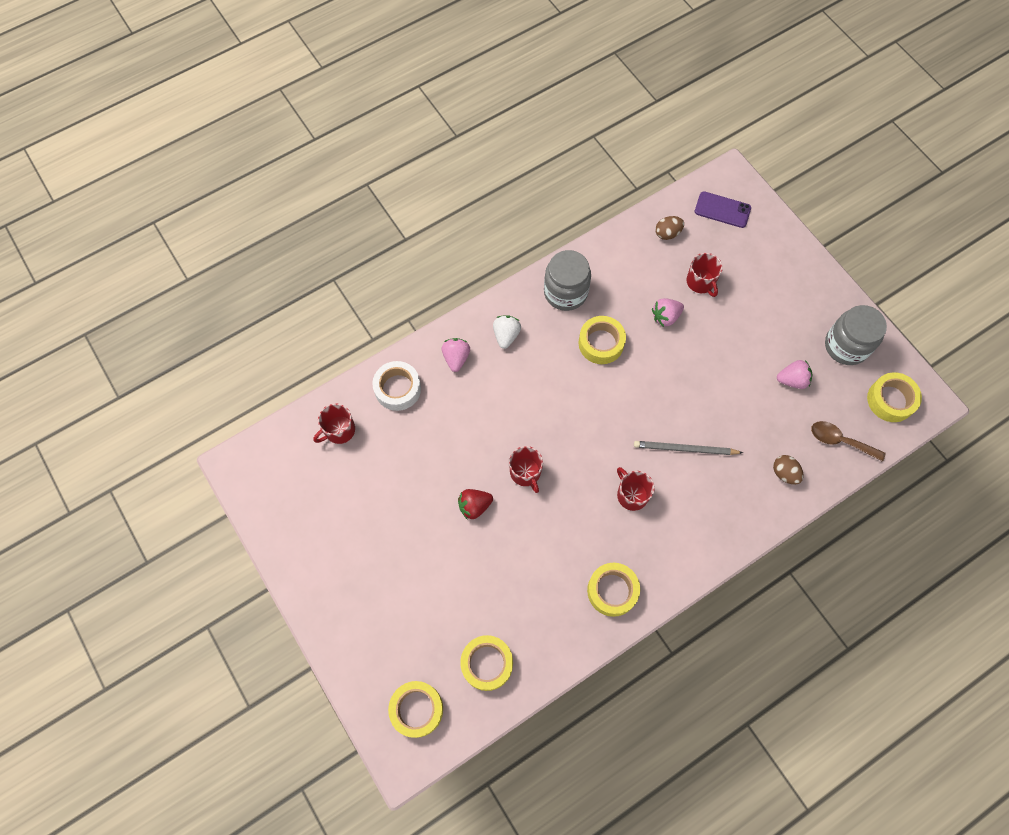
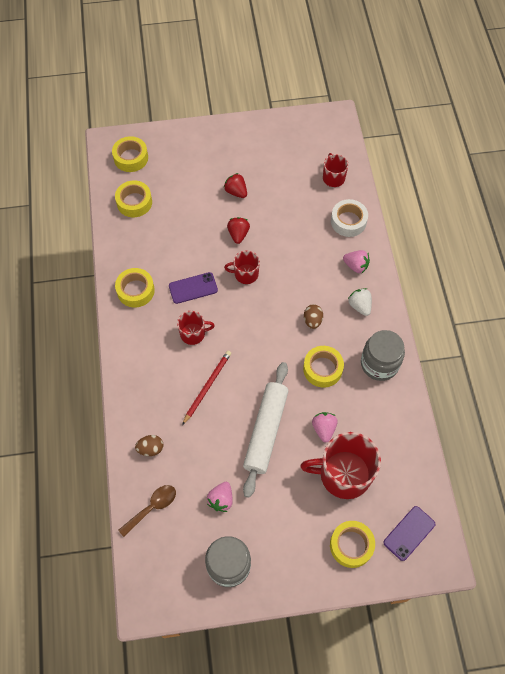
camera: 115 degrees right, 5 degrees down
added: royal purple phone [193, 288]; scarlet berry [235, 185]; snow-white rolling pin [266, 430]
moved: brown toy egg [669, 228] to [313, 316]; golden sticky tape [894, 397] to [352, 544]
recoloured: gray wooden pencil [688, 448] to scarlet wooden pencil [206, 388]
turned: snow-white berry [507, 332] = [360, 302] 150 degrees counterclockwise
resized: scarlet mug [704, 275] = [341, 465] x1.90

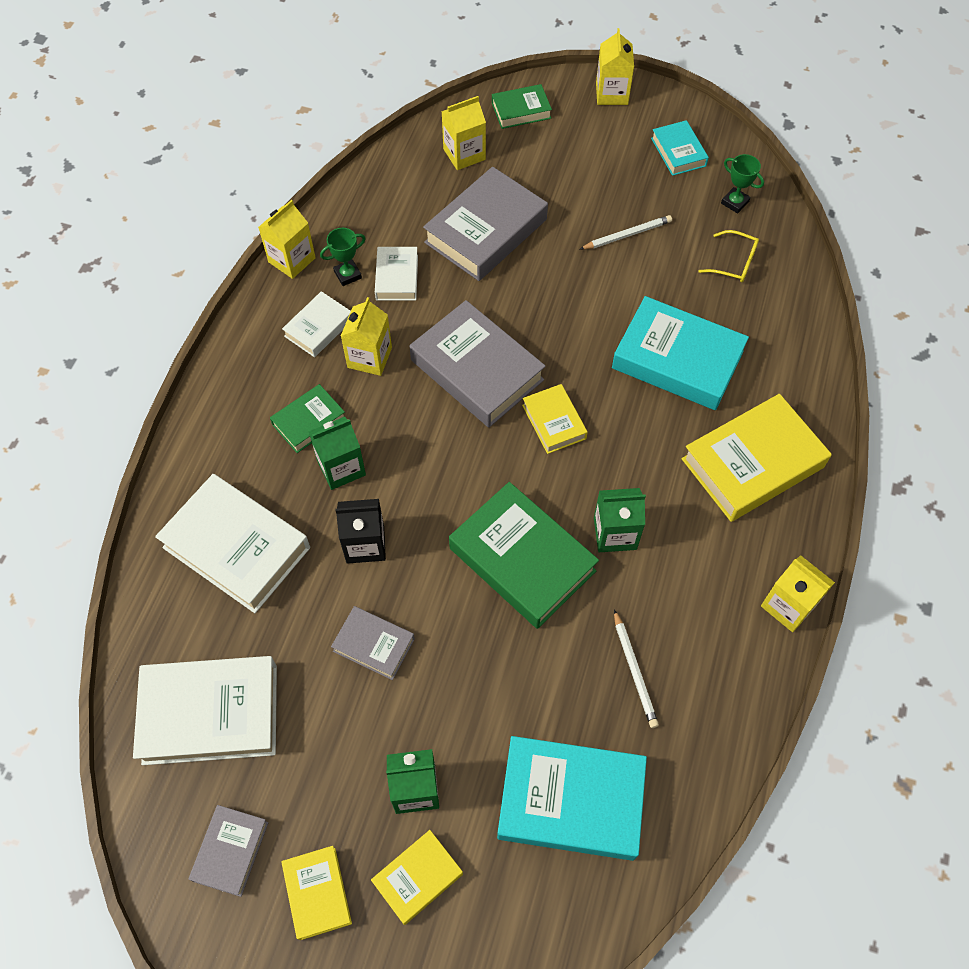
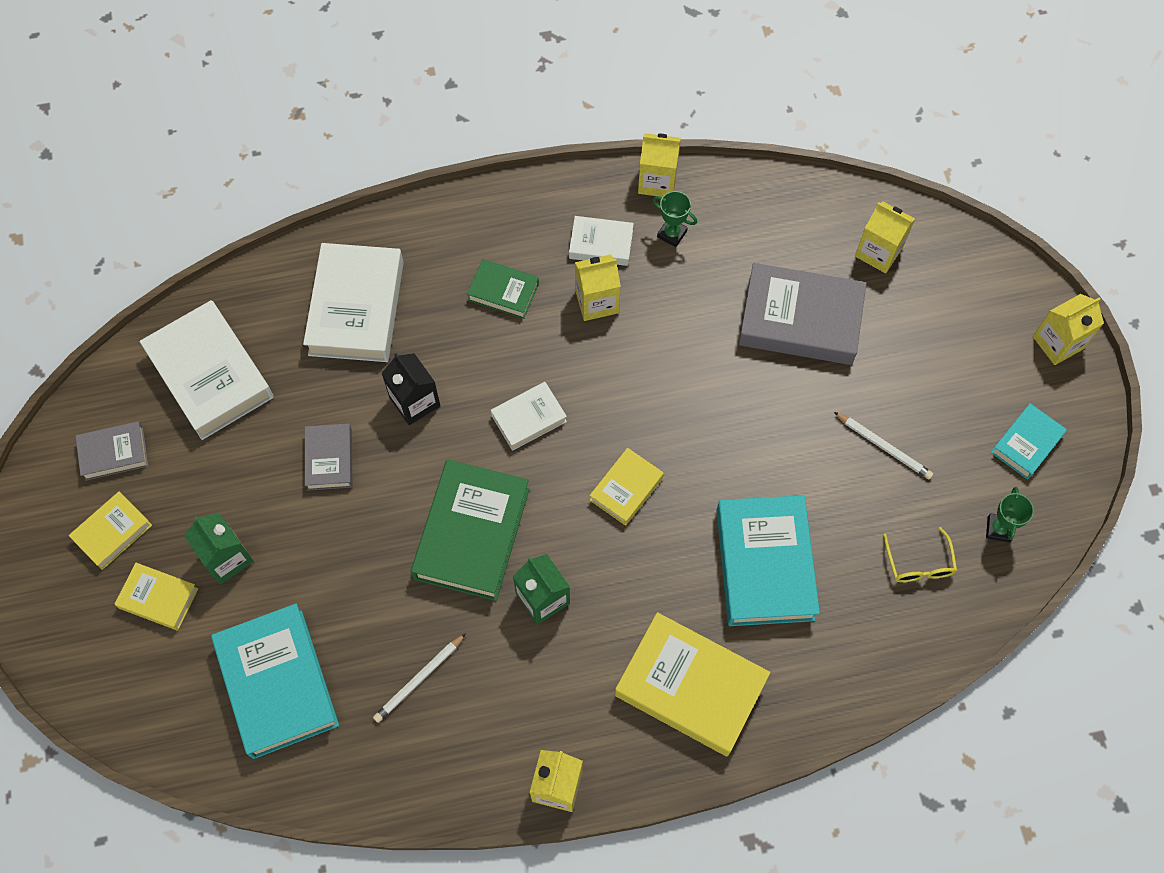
camera: 60 degrees right, 5 degrees up
removed: emerald carton [337, 453]; gray book [478, 363]; emerald book [522, 106]
moved: snow-white book [396, 274] to [529, 416]

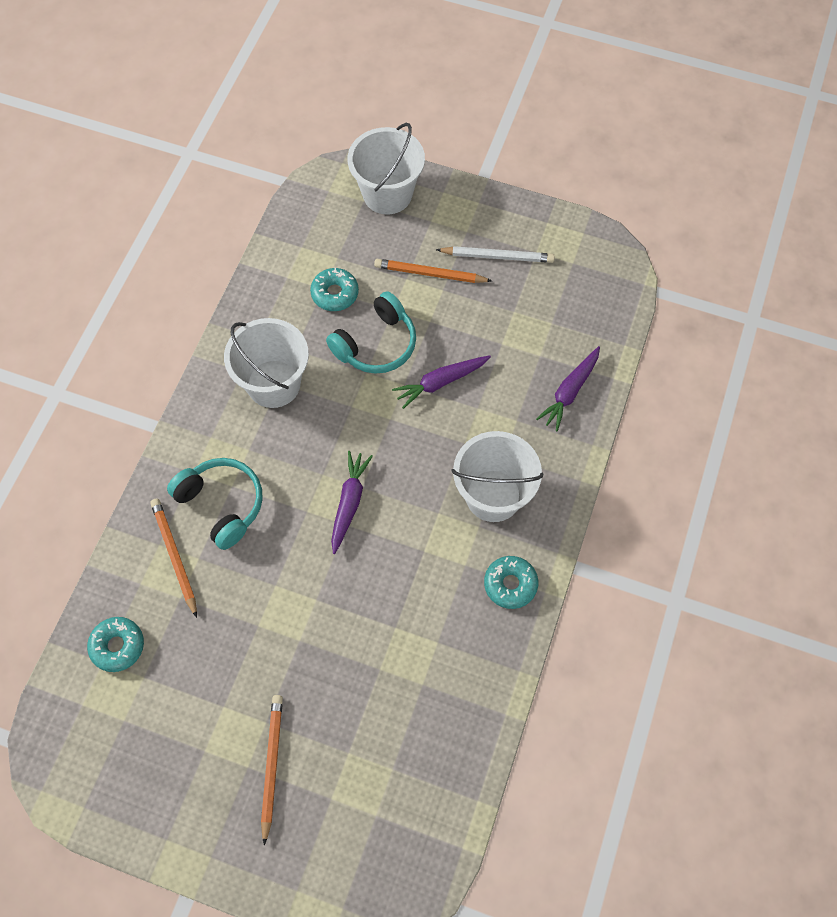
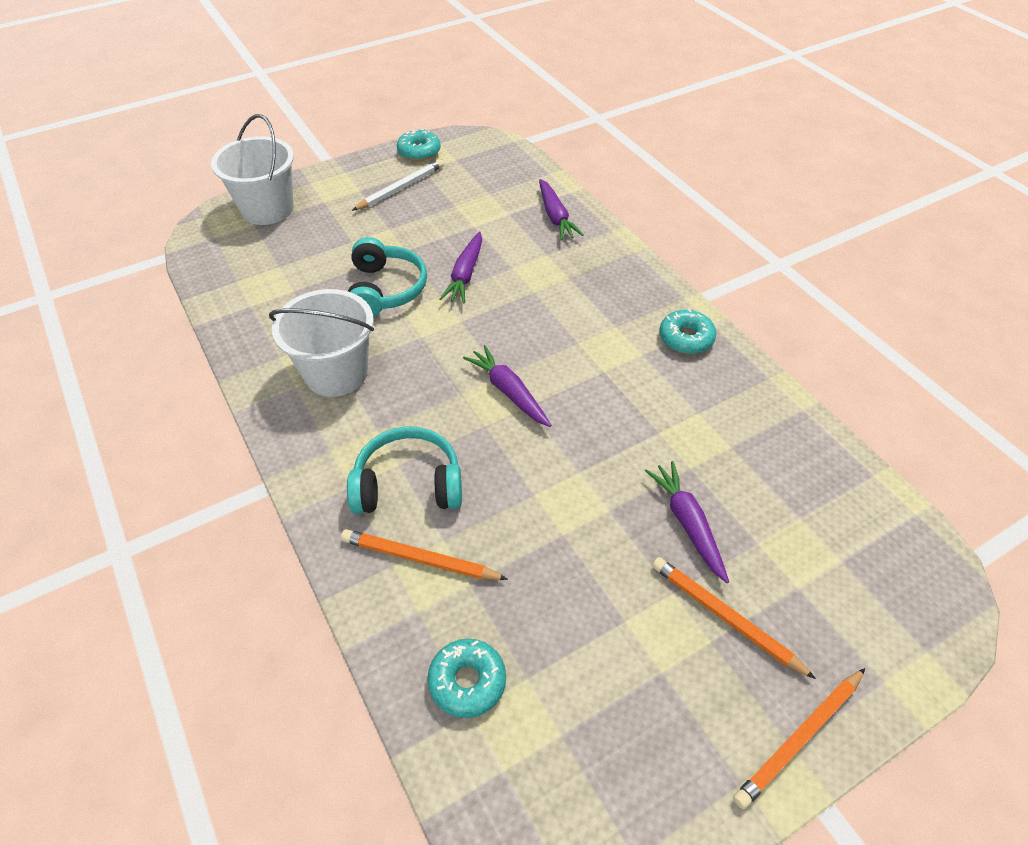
camera: 50 degrees left, 15 degrees down
removed: snow-white pail [497, 476]
added: royal purple root vegetable [687, 522]
moved: teal glazed donut [334, 289] to [419, 145]; orange-coloured wooden pencil [433, 271] to [799, 738]

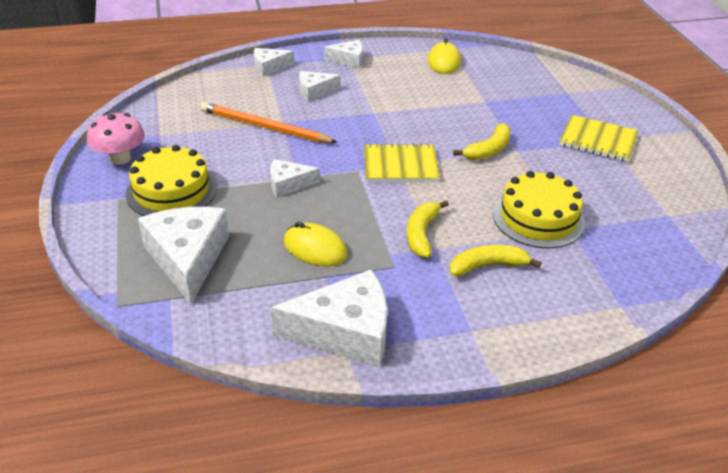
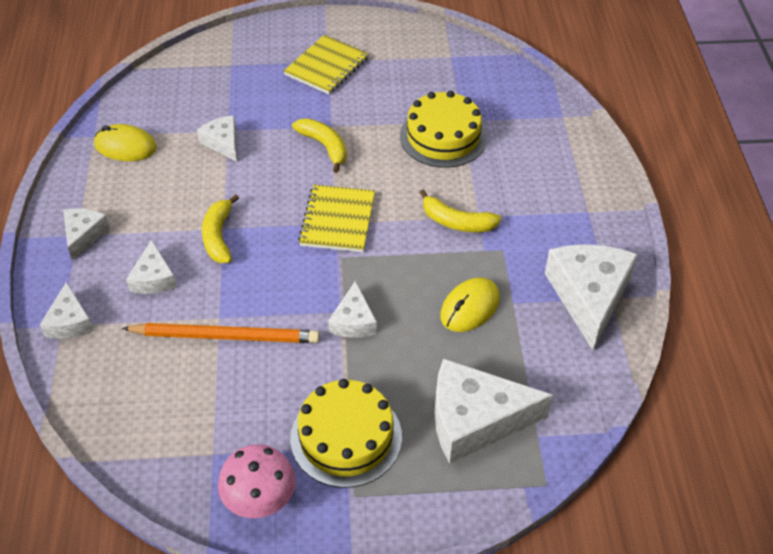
camera: 80 degrees left, 10 degrees up
added: snow-white cheese [217, 138]
moved: golden banana [496, 260] to [220, 228]
turned: orange-coloured wooden pencil [269, 122] = [221, 333] 120 degrees counterclockwise

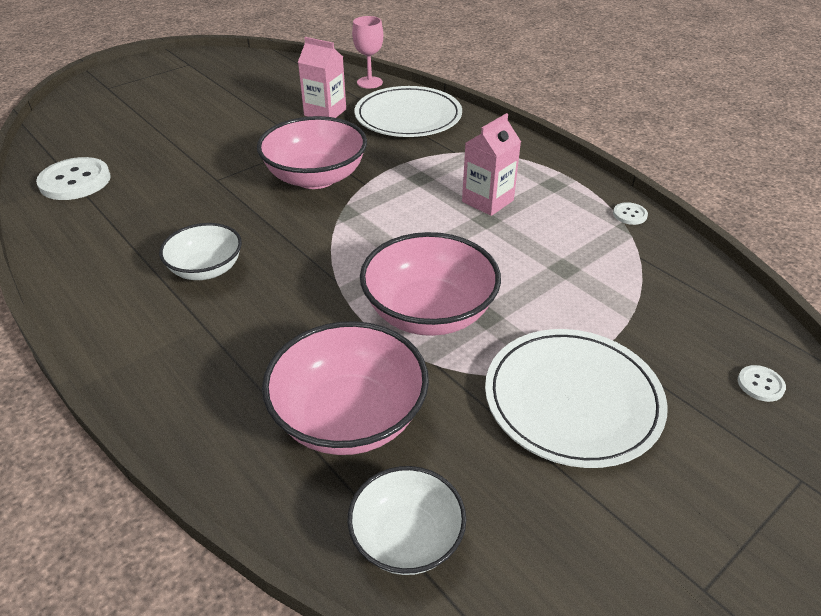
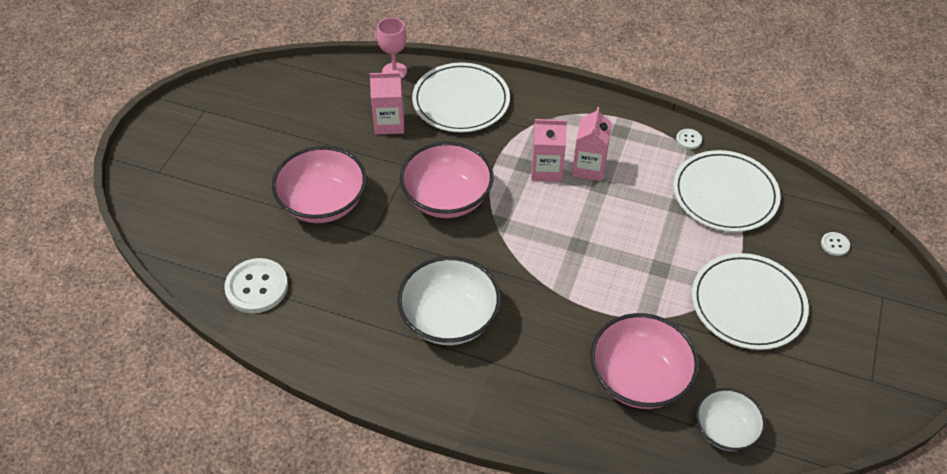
camera: 30 degrees left, 10 degrees up
added: pink carton [549, 150]; snow-white flat dish [727, 191]
moved: pink bowl [430, 284] to [319, 184]
resized: snow-white bowl [200, 251] = [449, 300] x1.60

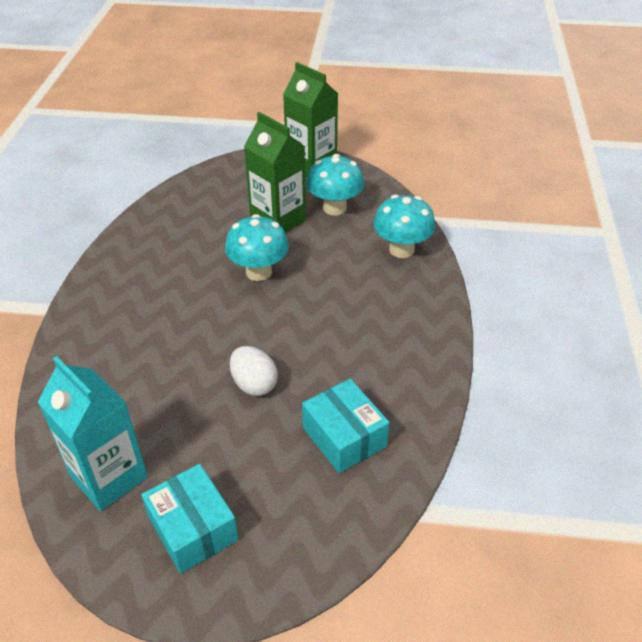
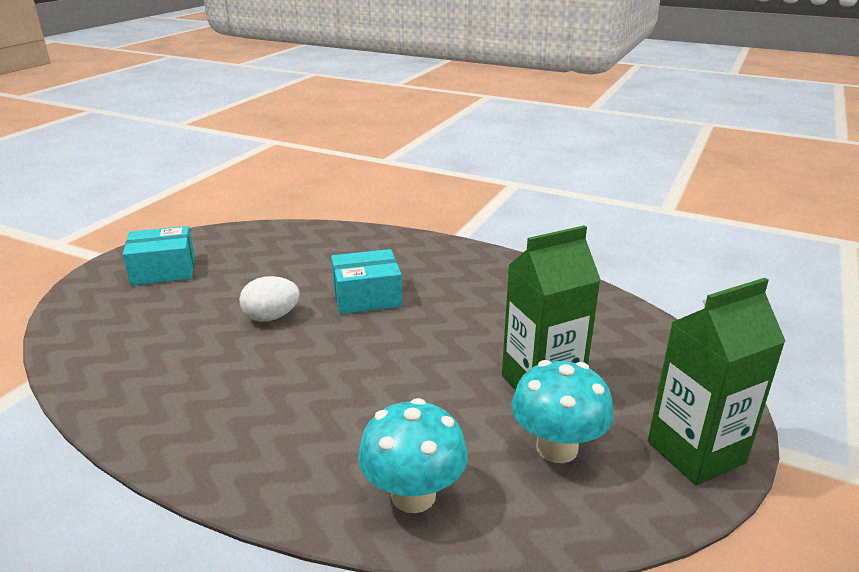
camera: 110 degrees right, 15 degrees down
removed: teal carton [93, 433]; teal mushroom [257, 247]
moved: teal parcel [346, 426] to [366, 281]

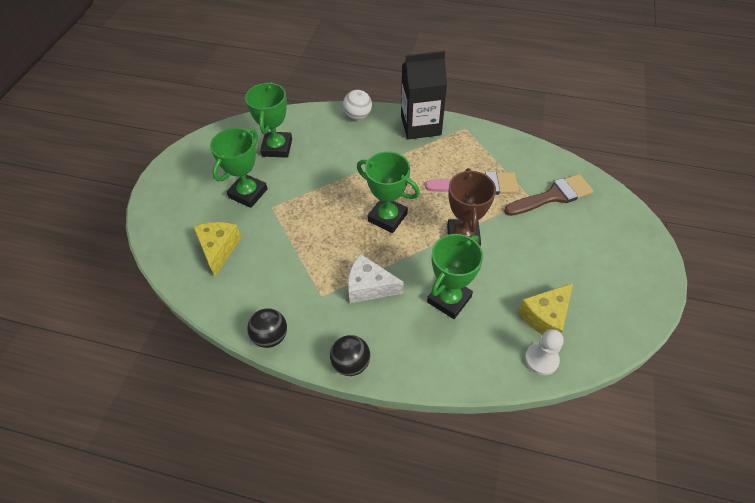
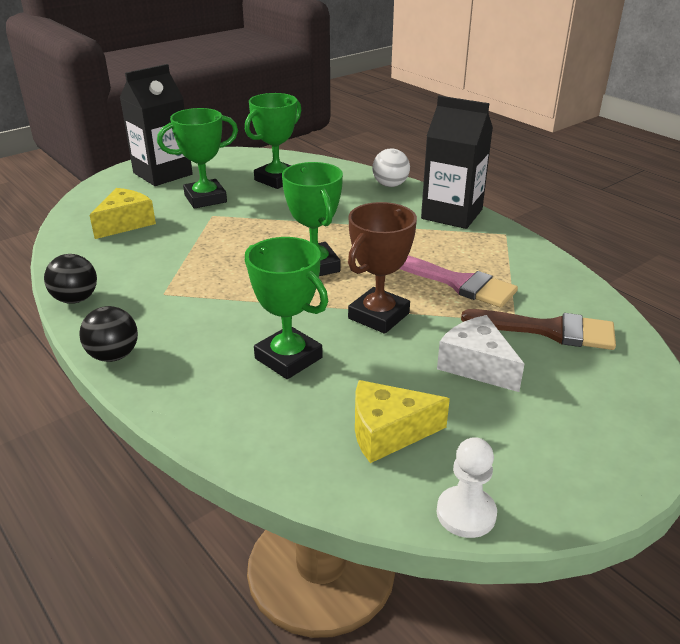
camera: 35 degrees right, 20 degrees down
added: ebony carton [156, 125]
moved: snow-white cheese [376, 278] to [480, 353]; snow-white chess pawn [544, 352] to [467, 487]
turned: emerald award cup [455, 276] = [286, 308] 60 degrees clockwise

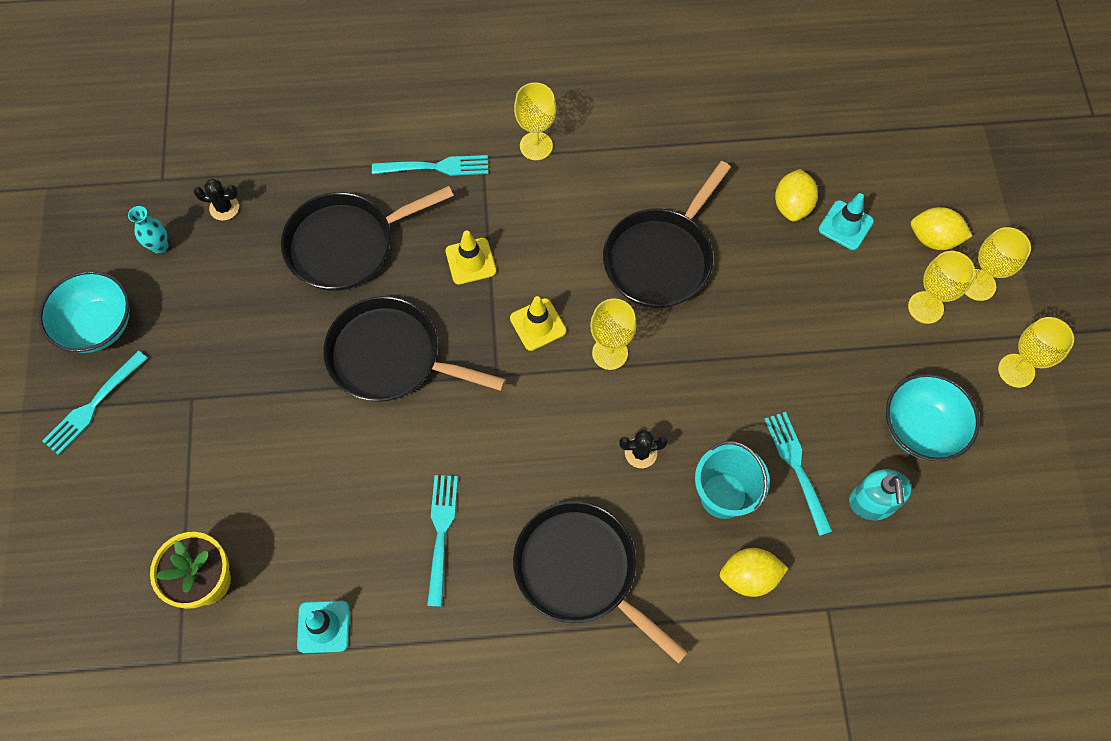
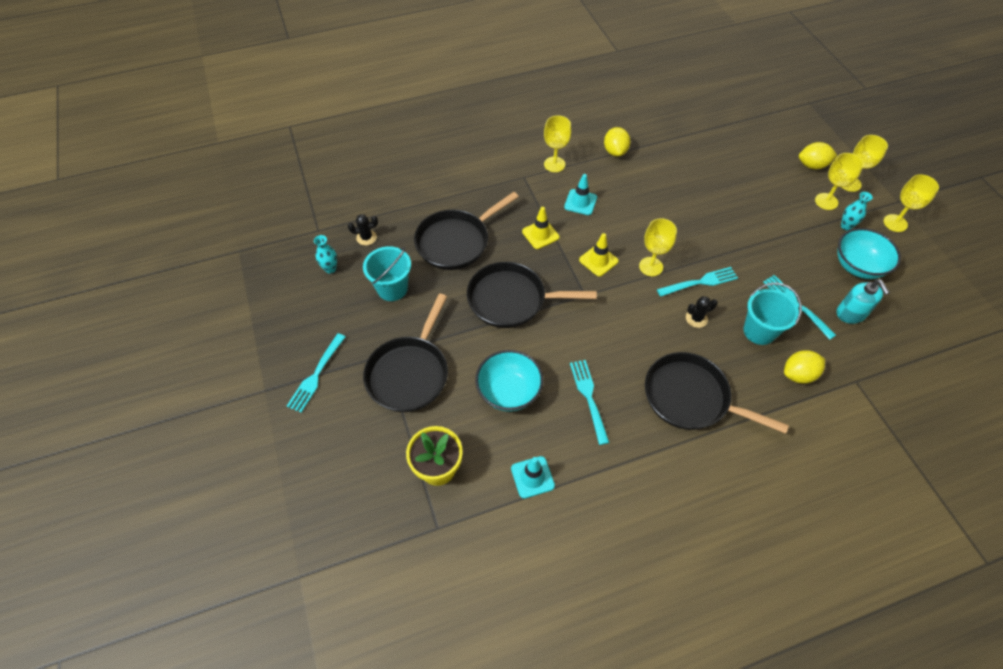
camera: 15 degrees left, 10 degrees down
added: teal pail [387, 273]; teal vase [857, 211]
moved: teal bowl [84, 312] to [509, 381]; teal table fork [430, 165] to [697, 282]; ebony skillet [667, 234] to [405, 353]; golden citrus fruit [796, 195] to [617, 142]; teal safety cone [846, 221] to [580, 194]

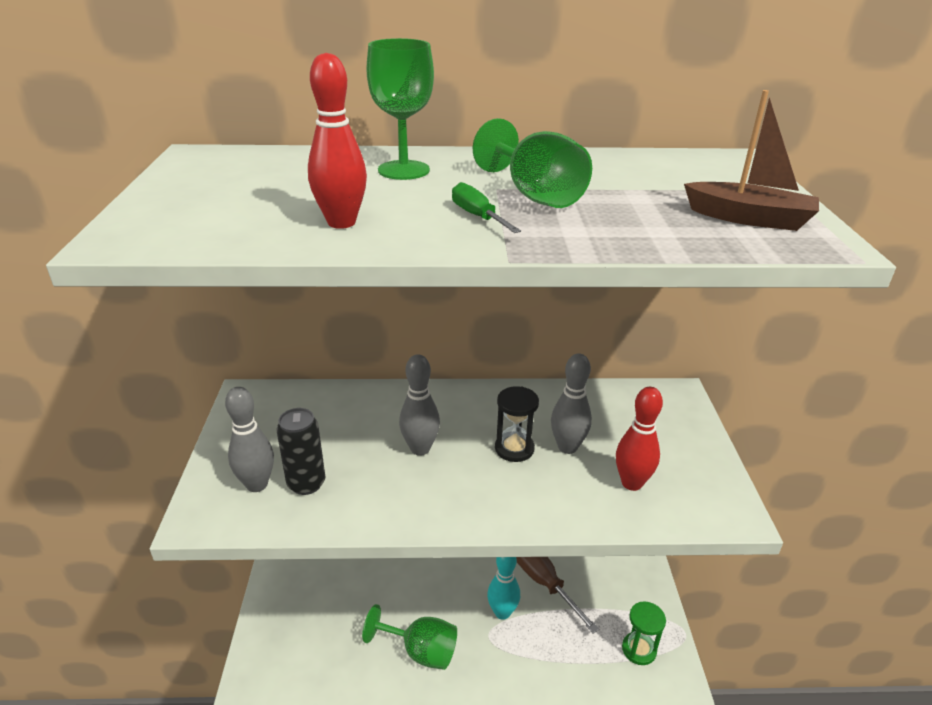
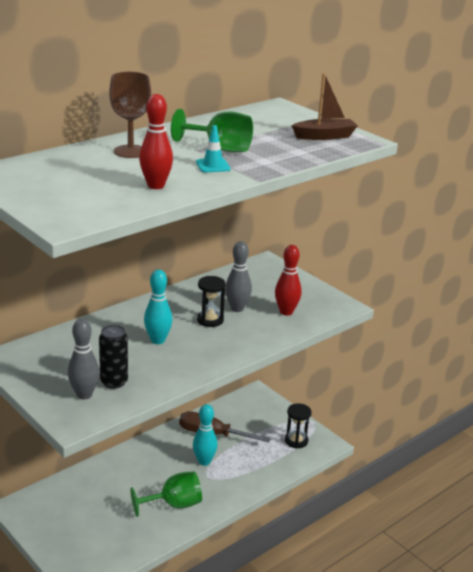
camera: 40 degrees left, 5 degrees down
replaced: emerald screwdriver [486, 207] to teal safety cone [213, 148]
recoloured: emerald goblet [400, 109] to brown goblet [130, 115]; gray tenpin [419, 405] to teal tenpin [158, 307]; emerald hourglass [644, 633] to ebony hourglass [298, 425]

